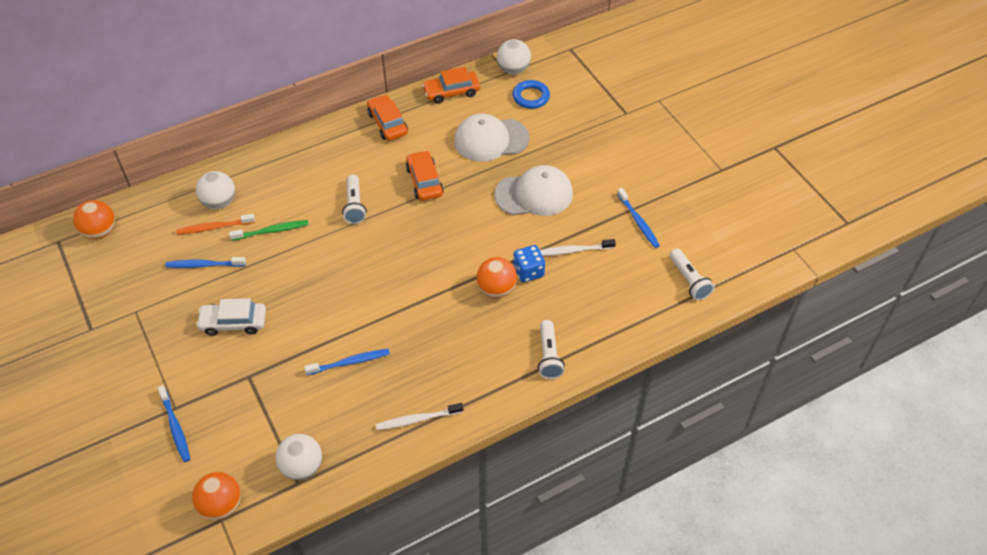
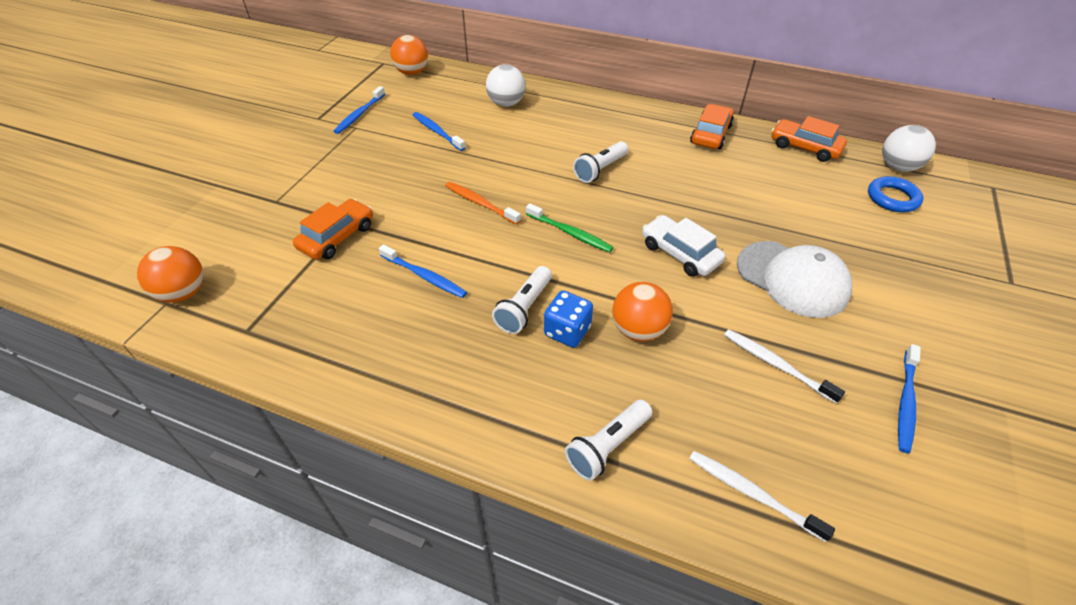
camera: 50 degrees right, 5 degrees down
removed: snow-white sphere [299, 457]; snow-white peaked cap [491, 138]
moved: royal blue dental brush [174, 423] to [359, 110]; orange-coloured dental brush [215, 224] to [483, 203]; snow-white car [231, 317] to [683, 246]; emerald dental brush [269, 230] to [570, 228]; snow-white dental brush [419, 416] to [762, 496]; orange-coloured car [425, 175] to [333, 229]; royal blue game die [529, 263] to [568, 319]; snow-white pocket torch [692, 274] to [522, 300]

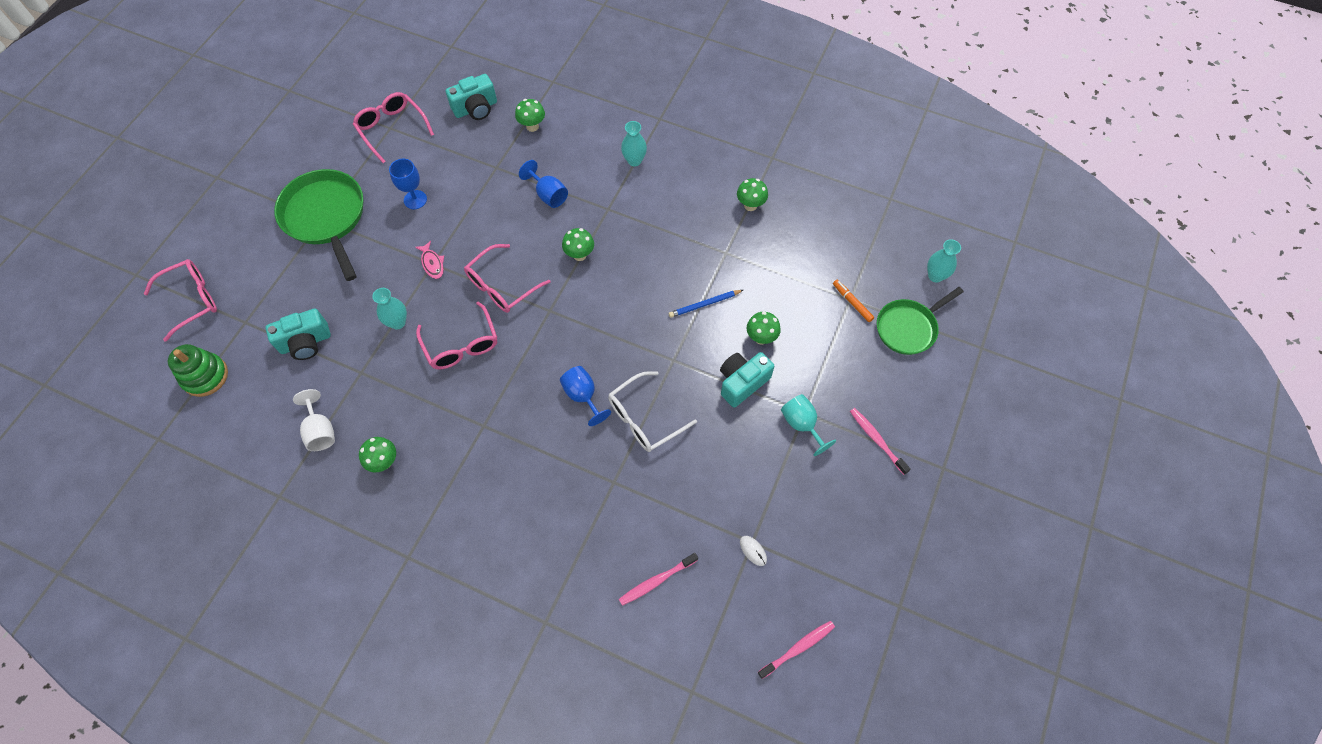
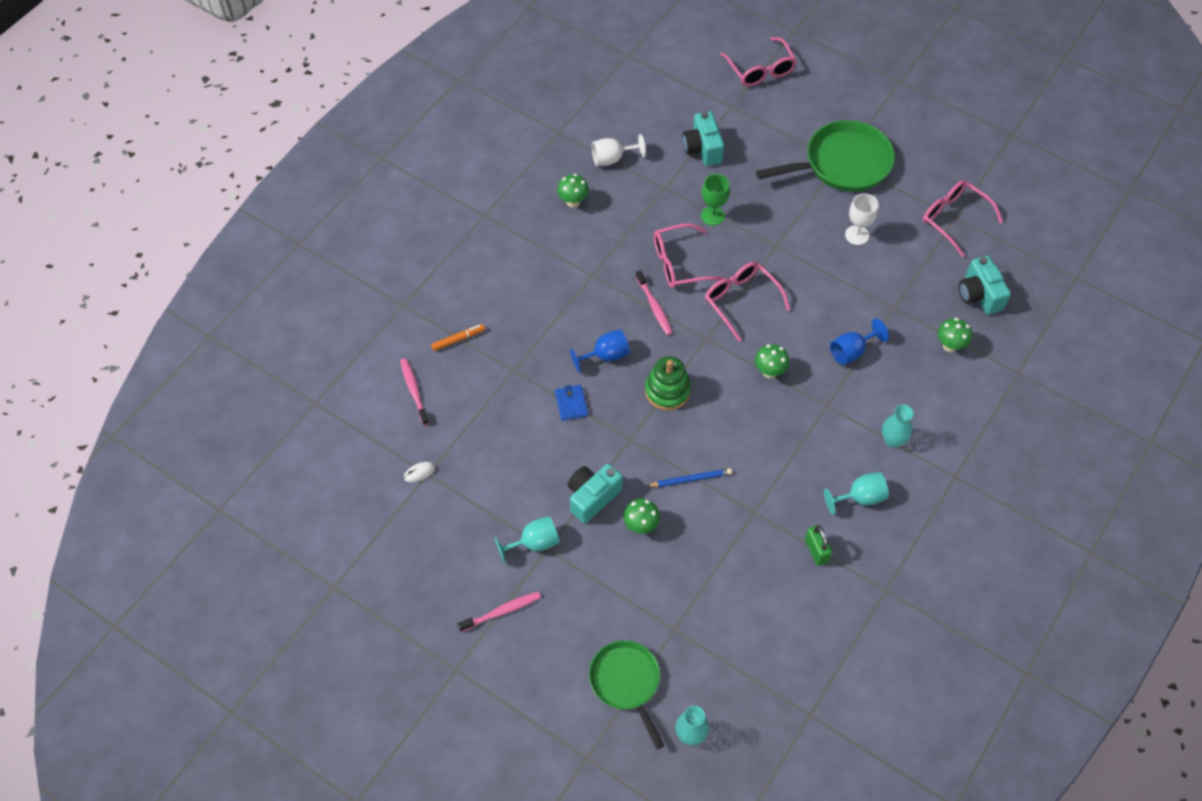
camera: 100 degrees right, 5 degrees down
removed: pink fish figure [429, 260]
added: teal goblet [856, 493]
moved: emerald ring stacker [198, 370] to [668, 383]; pink dental brush [796, 650] to [654, 302]; orange-coloured marker [853, 301] to [458, 337]
replaced: teal vase [389, 308] to emerald goblet [715, 200]; snow-white eyeglasses [652, 411] to royal blue card wallet [571, 403]; emerald mushroom [752, 194] to emerald padlock [818, 545]
recoloured: royal blue goblet [408, 184] to snow-white goblet [862, 219]
turned: pink eyeglasses [393, 127] = [963, 218] 105 degrees counterclockwise; royal blue wooden pencil [706, 304] = [689, 477] 90 degrees clockwise; teal compact camera [747, 379] = [595, 494] 105 degrees counterclockwise

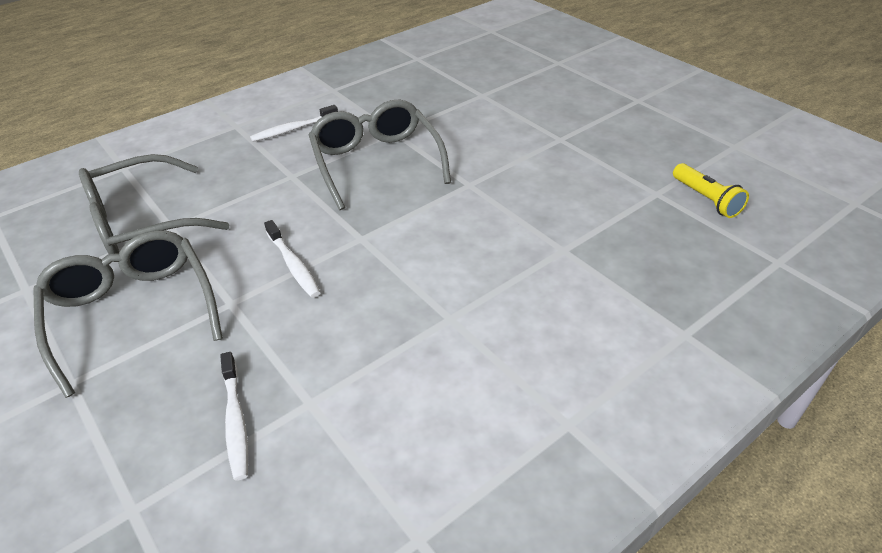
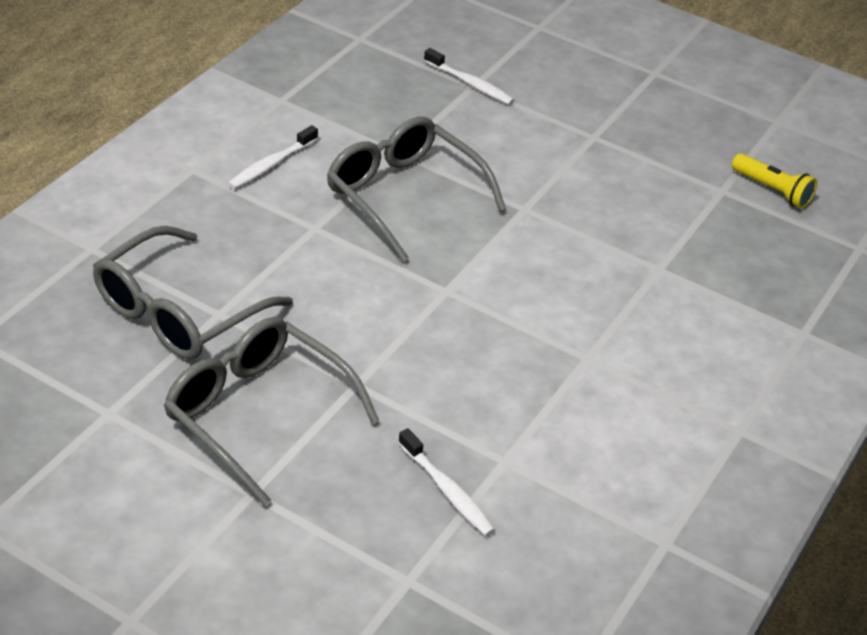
camera: 25 degrees left, 0 degrees up
moved: snow-white dental brush [292, 259] to [469, 76]

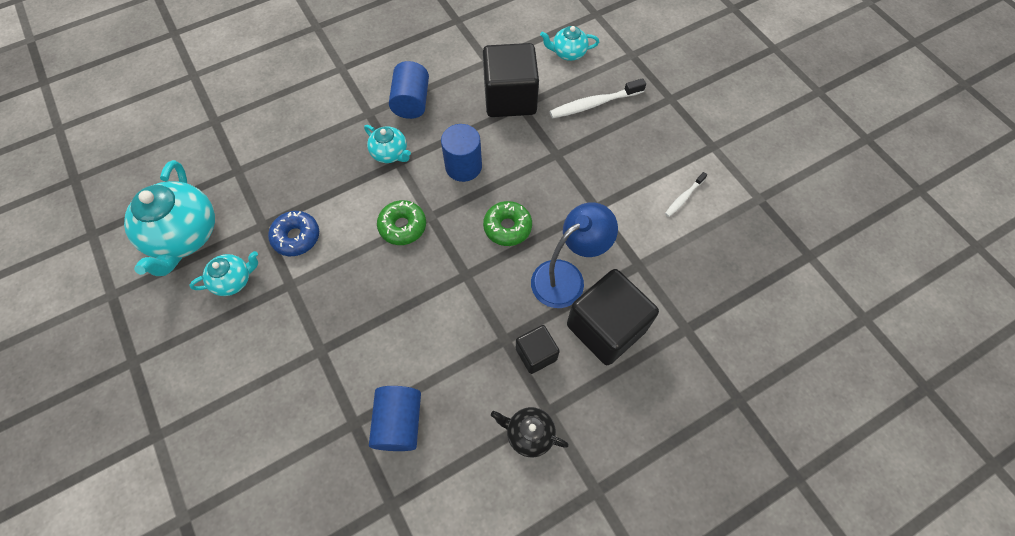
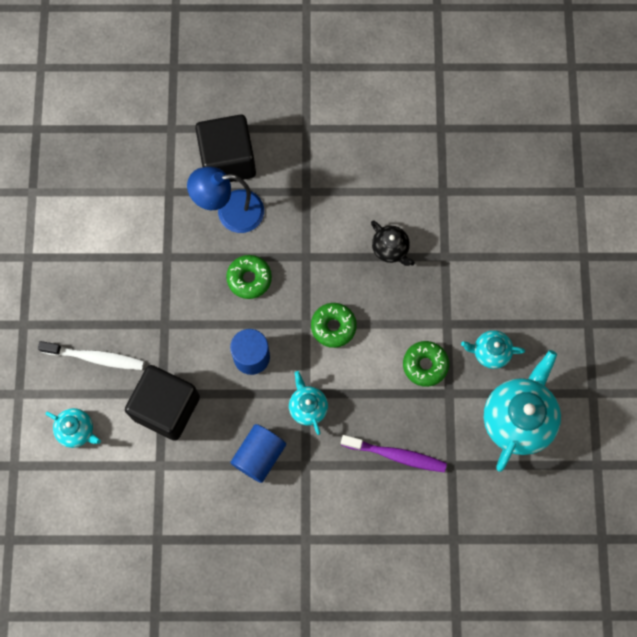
camera: 150 degrees left, 10 degrees up
removed: royal blue cylinder shape [395, 418]; ebony solid cube [538, 349]; snow-white dental brush [686, 194]
added: royal purple dental brush [394, 454]
moved: ebony tea pot [530, 432] to [393, 243]
recoloured: royal blue glazed donut [293, 233] to emerald glazed donut [426, 364]

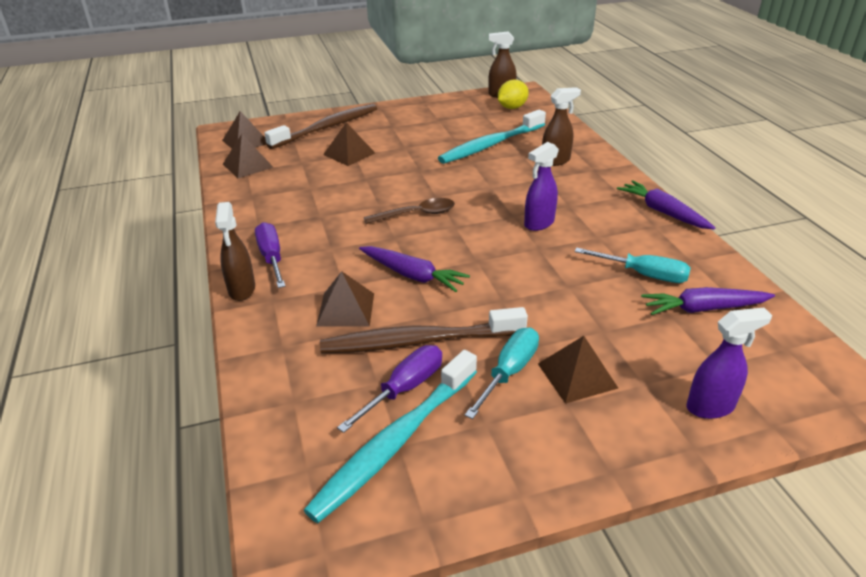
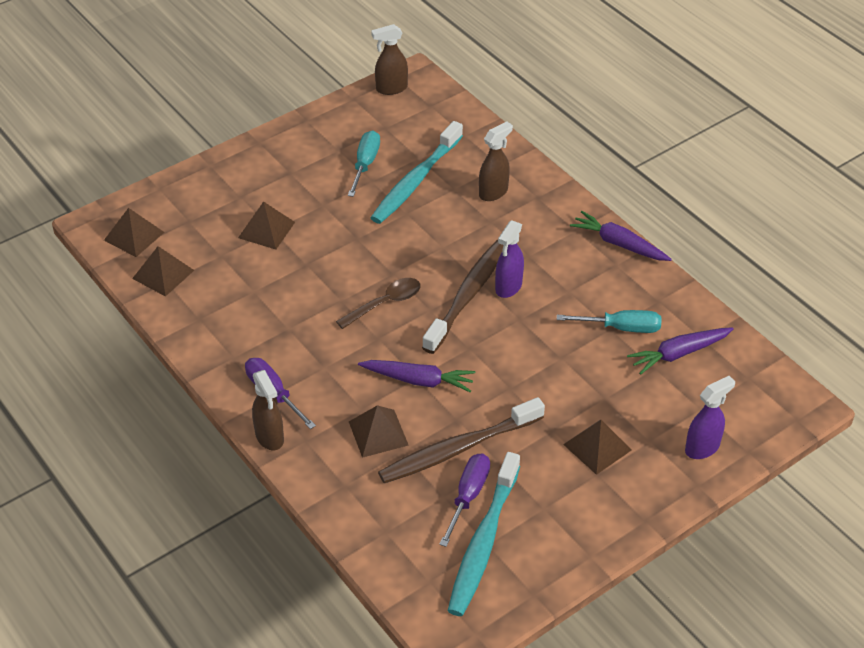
camera: 20 degrees left, 10 degrees up
removed: golden citrus fruit [513, 94]
moved: brown dental brush [320, 126] to [462, 297]; teal screwdriver [502, 373] to [364, 164]

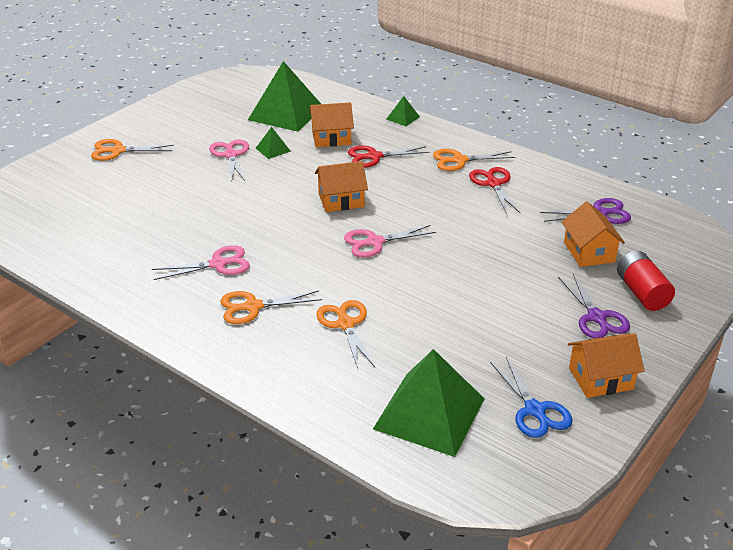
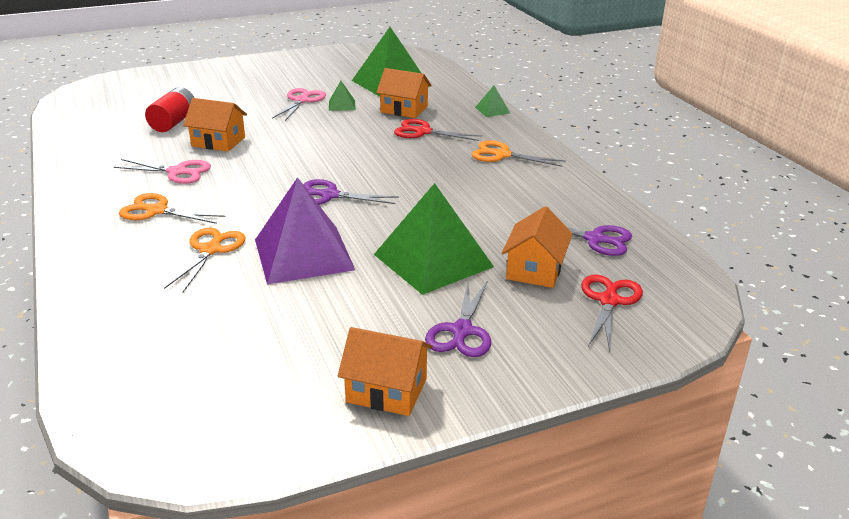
camera: 30 degrees right, 5 degrees down
removed: orange-coloured scissors [132, 150]; royal blue scissors [531, 397]
added: royal purple pyramid [305, 230]
moved: orange-coloured cottage [341, 186] to [215, 125]; emerald pyramid [429, 403] to [434, 239]; scarlet scissors [494, 190] to [612, 313]; scarlet AA battery [646, 281] to [170, 109]
recoloured: pink scissors [390, 241] to royal purple scissors [351, 192]

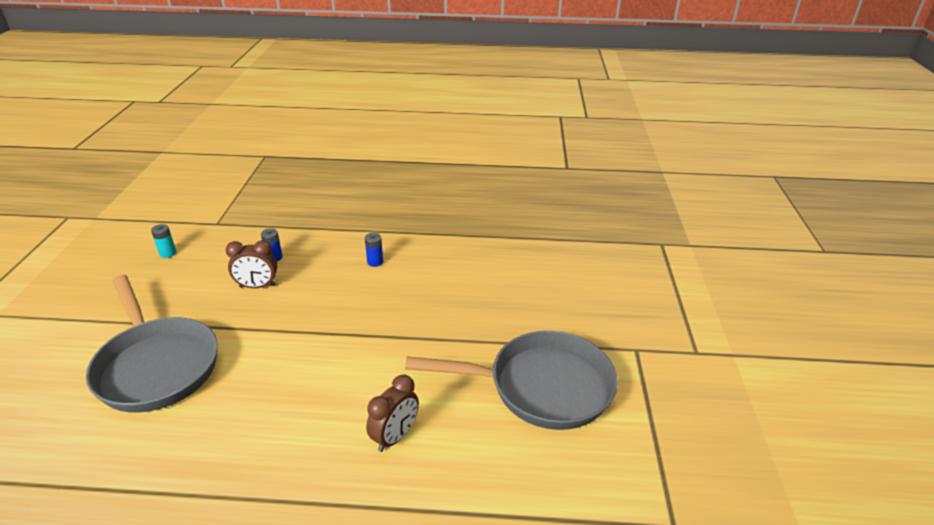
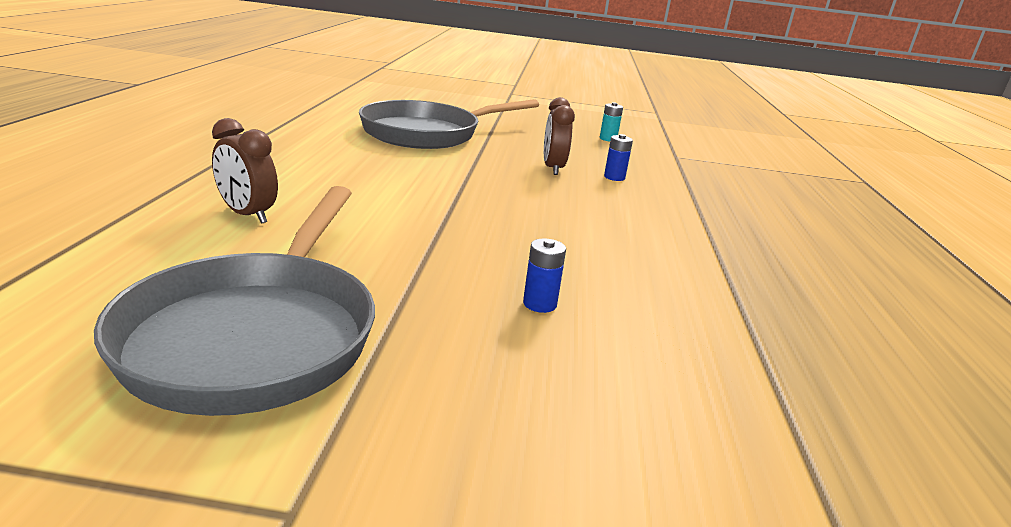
camera: 90 degrees right, 10 degrees down
moved: royal blue AA battery [374, 250] to [544, 275]

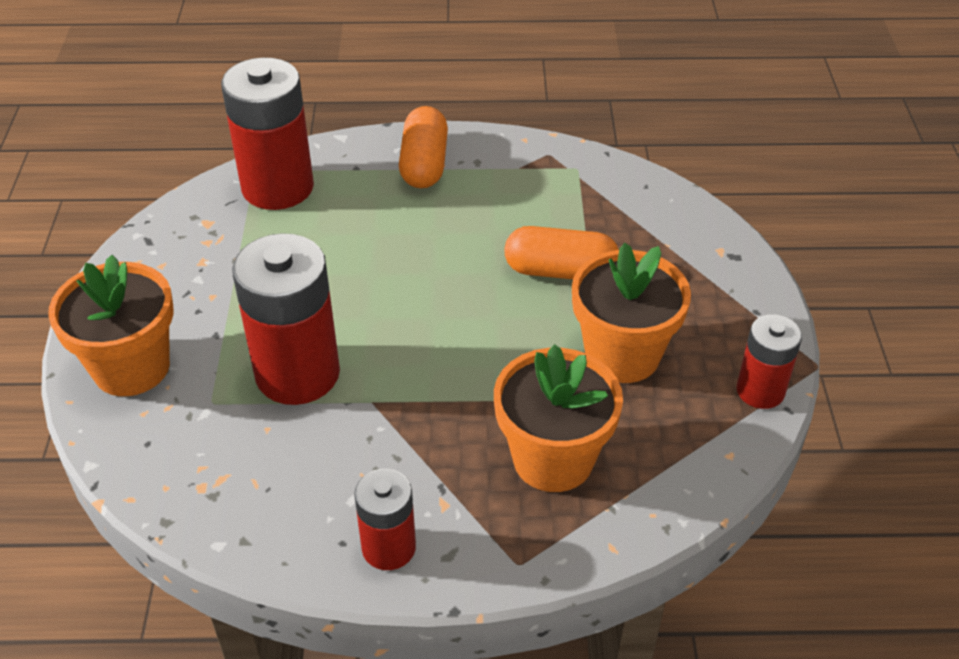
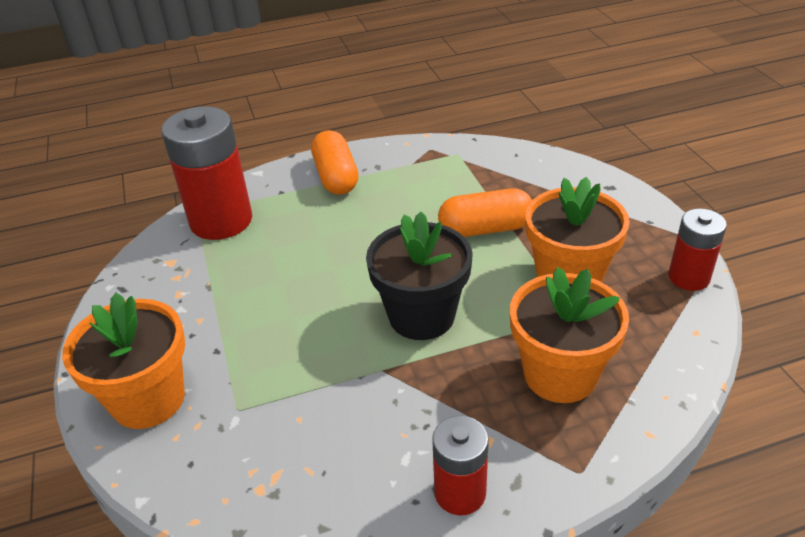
camera: 15 degrees left, 5 degrees down
removed: scarlet AA battery [286, 319]
added: ebony plant pot [419, 276]

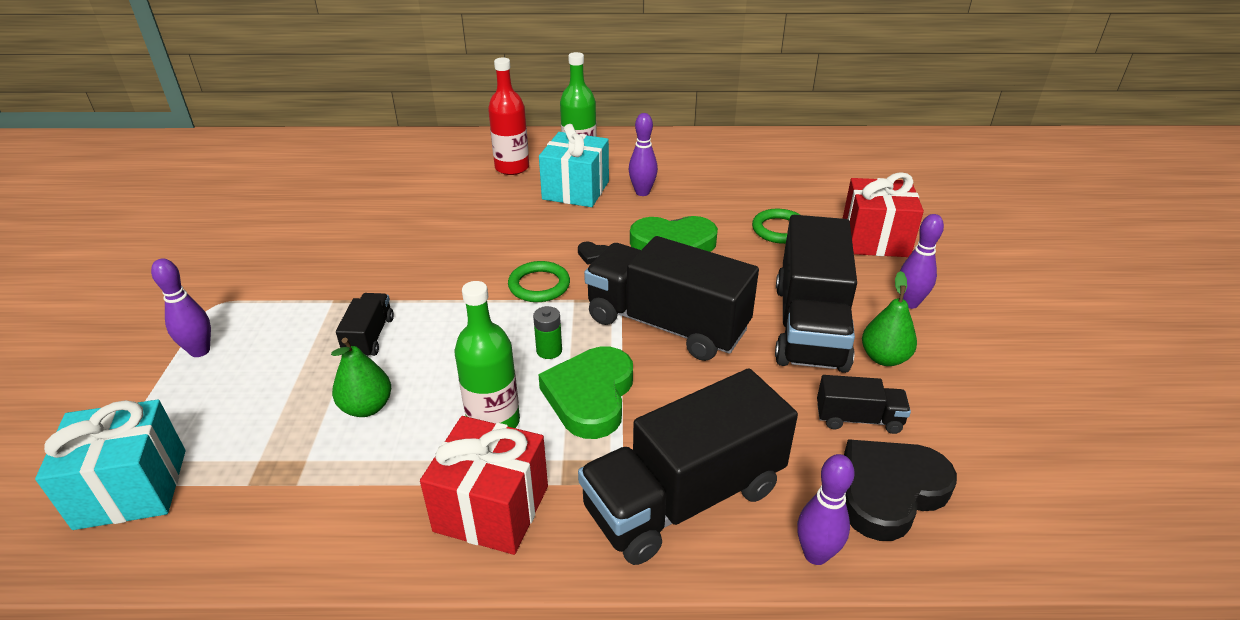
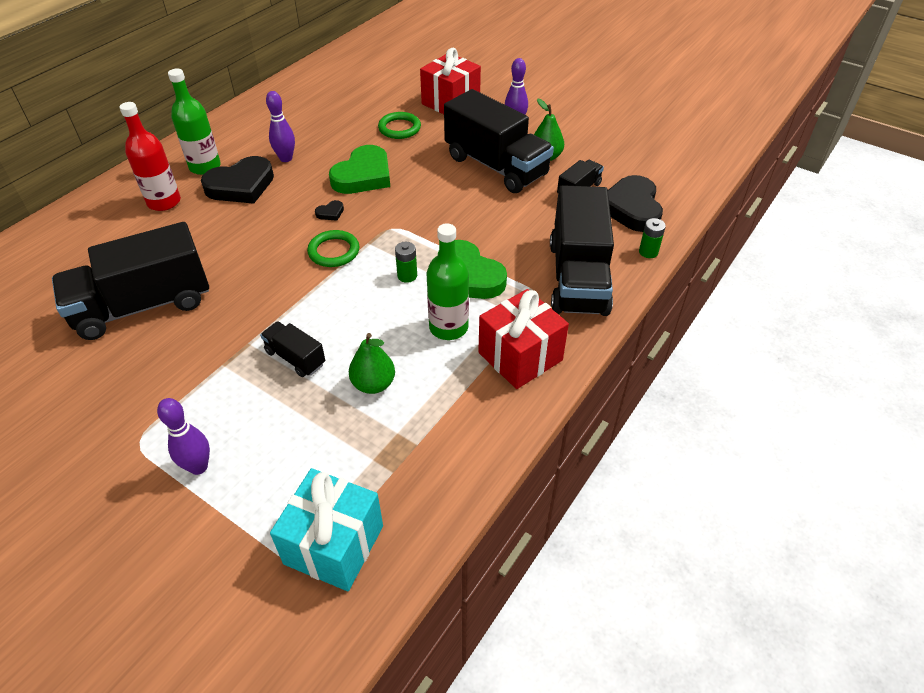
camera: 55 degrees left, 10 degrees up
moved: ebony truck [671, 298] to [130, 281]
replaced: teal wrapped gift [574, 165] to ebony heart shape [237, 180]; royal purple tenpin [826, 509] to emerald AA battery [652, 238]

